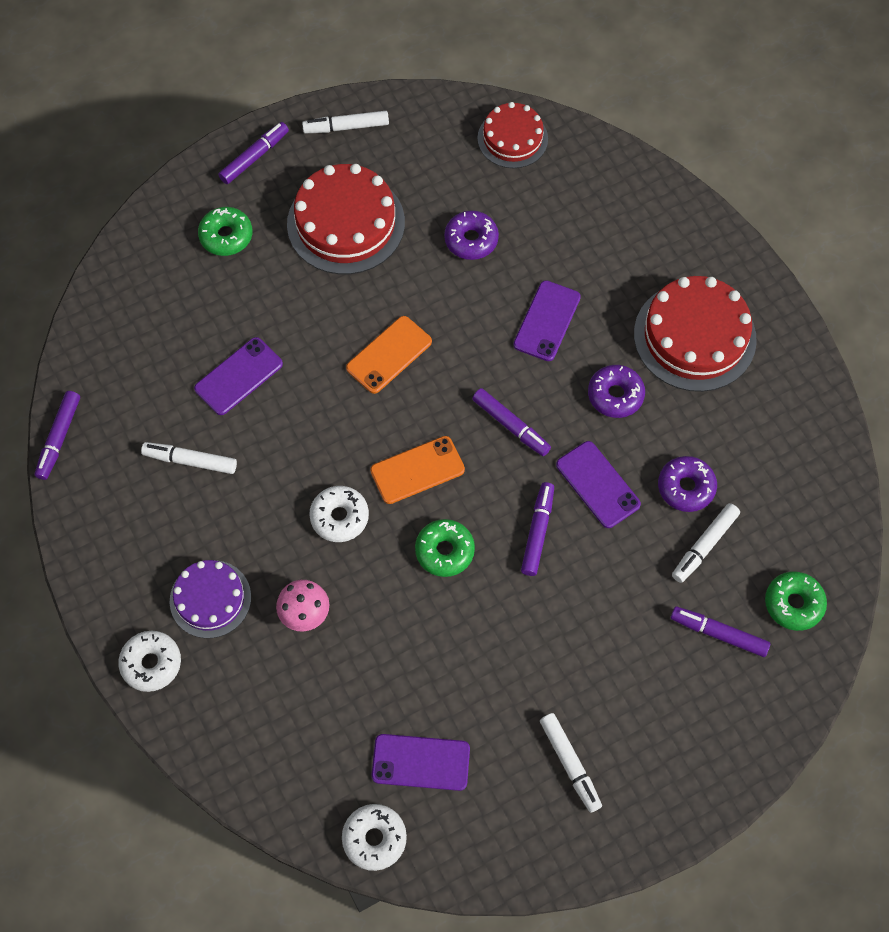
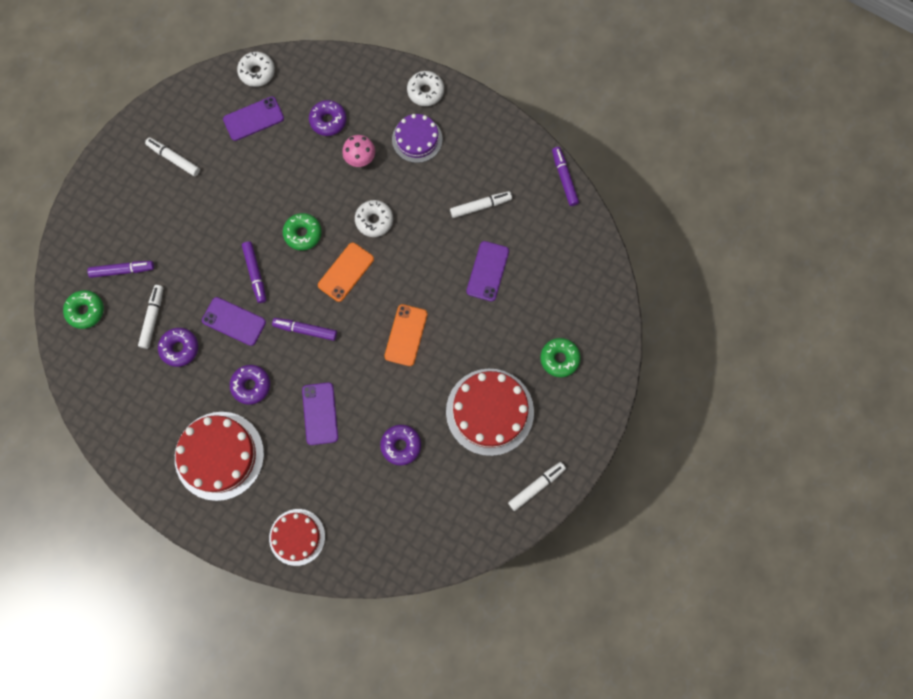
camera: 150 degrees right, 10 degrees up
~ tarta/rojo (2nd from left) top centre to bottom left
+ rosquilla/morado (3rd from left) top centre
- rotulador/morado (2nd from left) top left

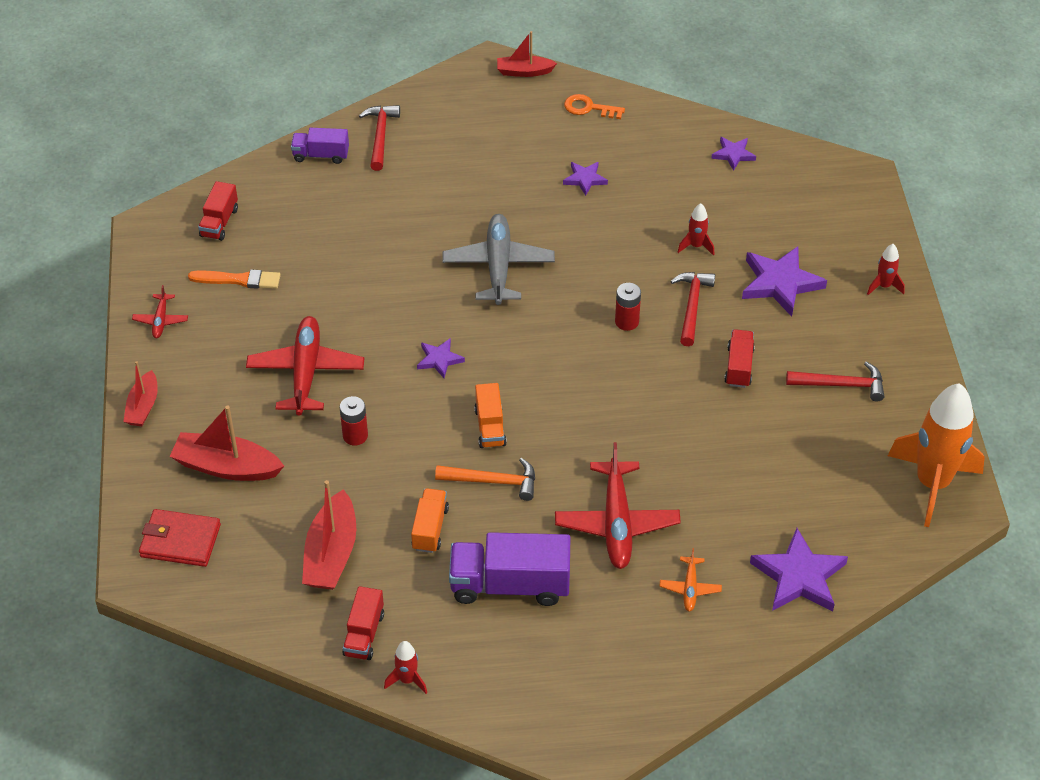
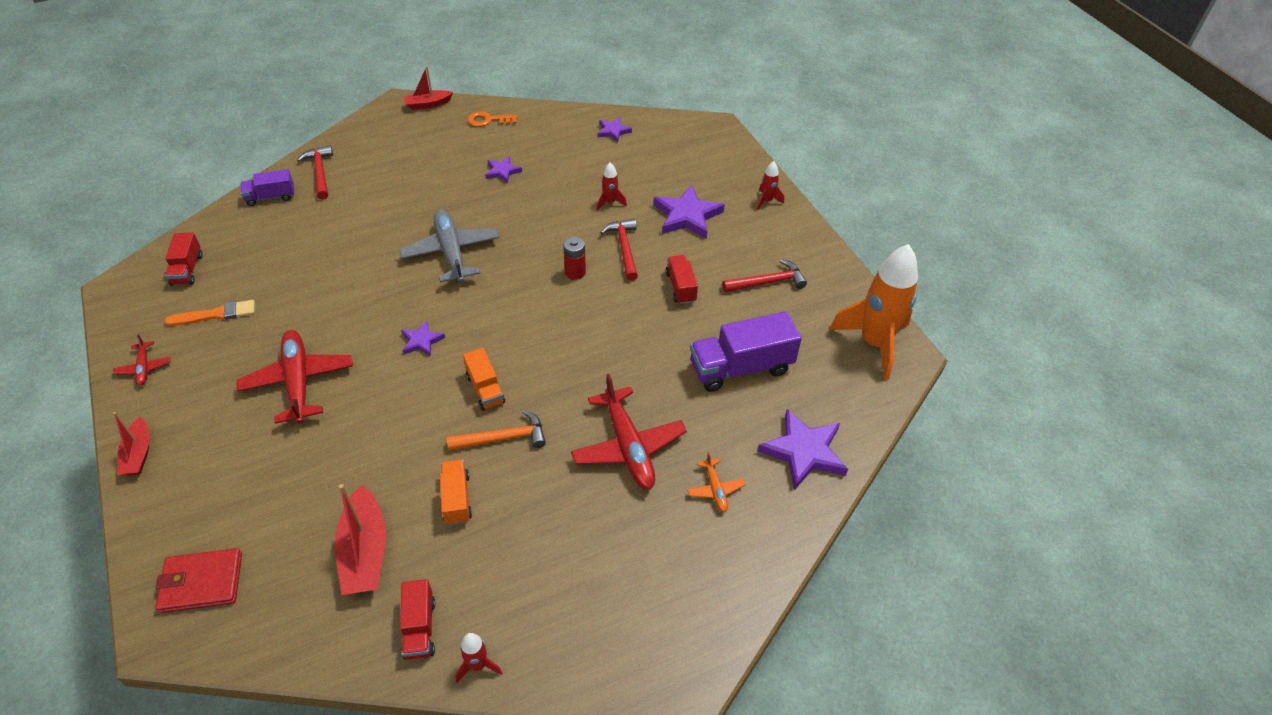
camera: 20 degrees left, 0 degrees up
~ camión/morado (2nd from left) bottom centre to centre
- barco/rojo (2nd from left) middle left
- pila/rojo (1st from left) centre

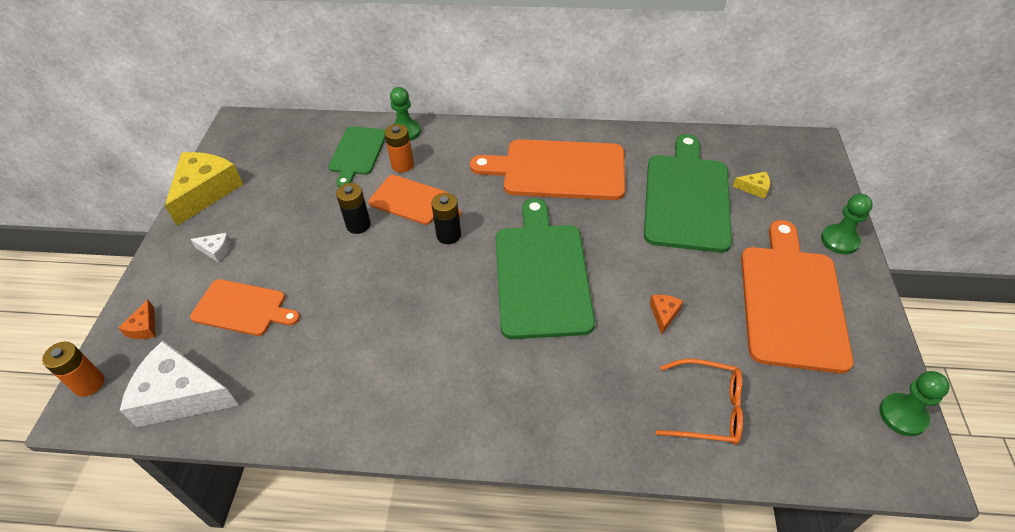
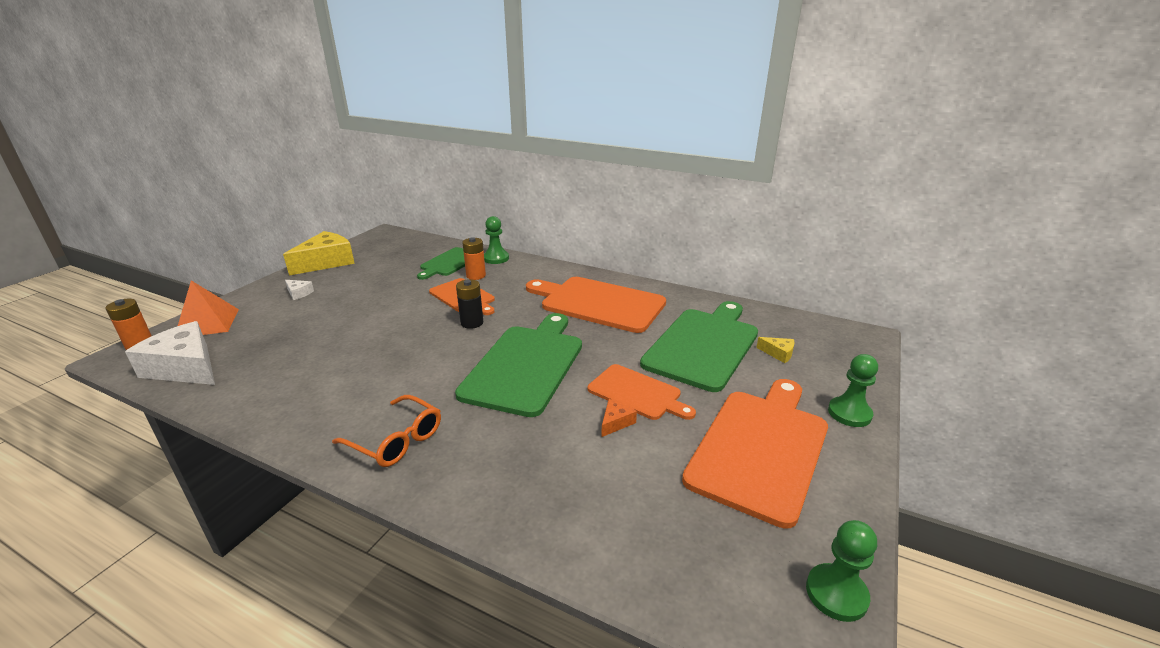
camera: 20 degrees right, 20 degrees down
~ queso/naranja (1st from left) middle left to pirámide/naranja middle left
~ gafas/naranja bottom right to middle left
~ tabla de cortar/naranja (1st from left in the first image) middle left to tabla de cortar/naranja (3rd from left) centre
- pila/negro (1st from left) centre

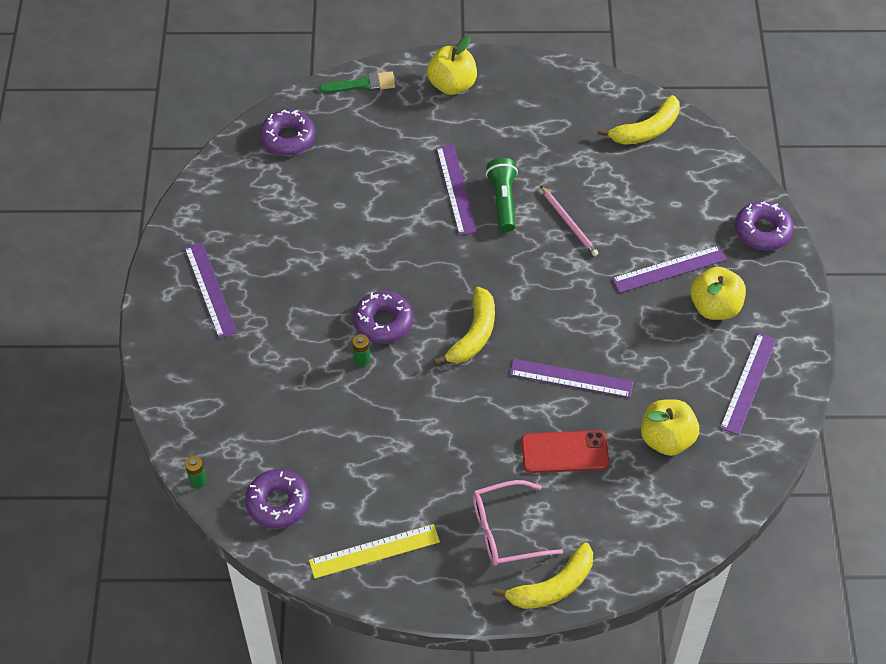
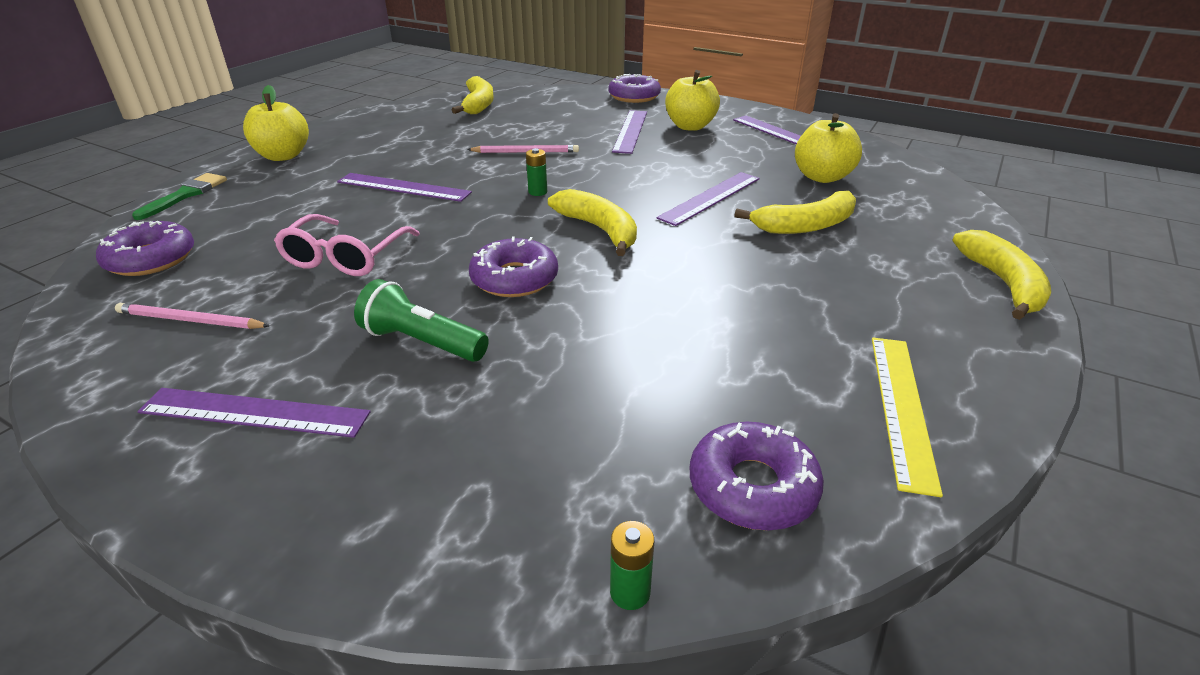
camera: 60 degrees left, 20 degrees down
+ lápiz/rosa (1st from left) middle left
~ gafas/rosa bottom centre to middle left
~ lámpara de mano/verde top centre to centre
~ pila/verde (2nd from left in the first image) centre to pila/verde (1st from left) top centre
~ móvil/rojo bottom centre to plátano/amarillo (3rd from left) top centre

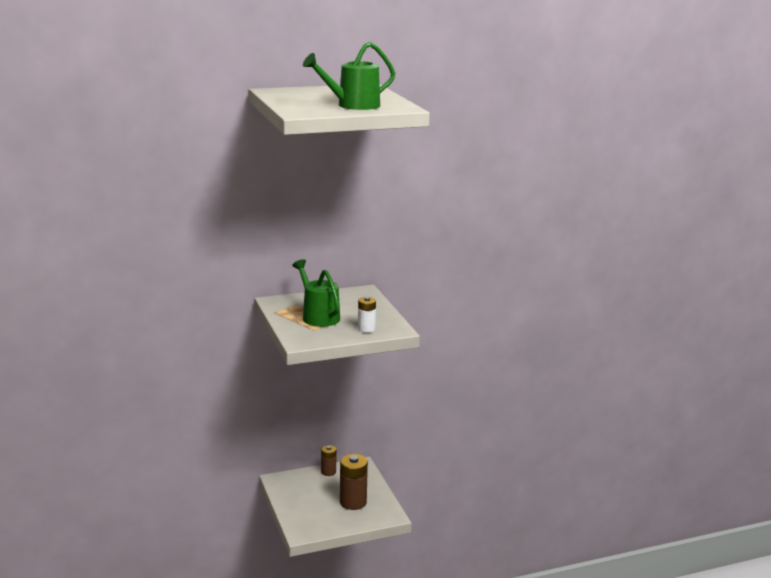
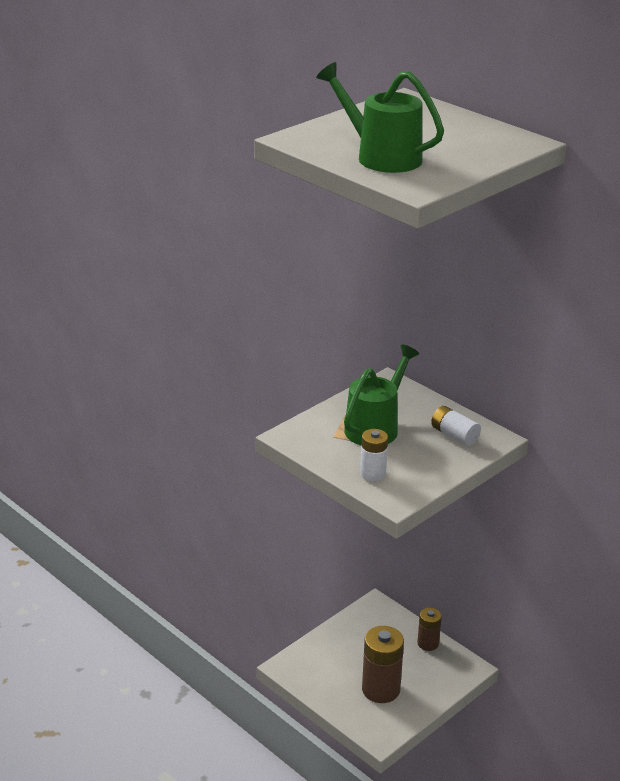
camera: 65 degrees right, 10 degrees up
+ pila/blanco (2nd from left) middle right

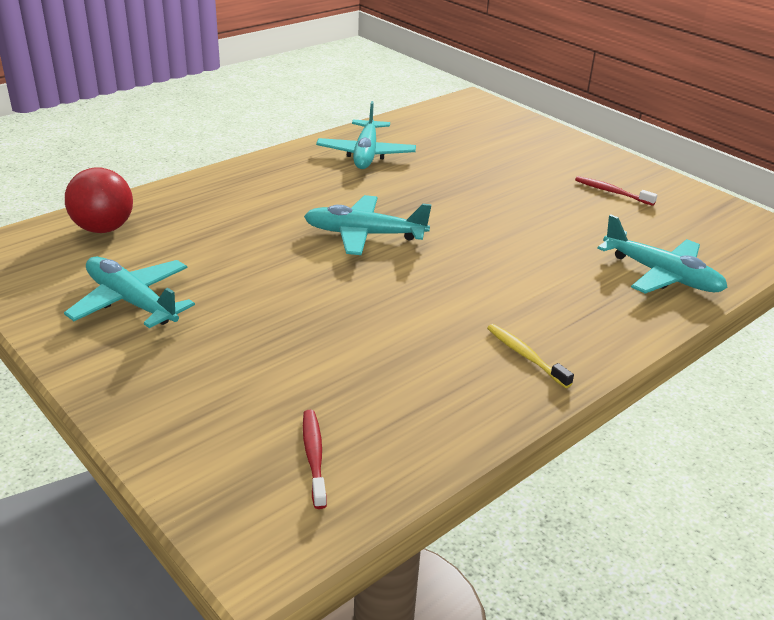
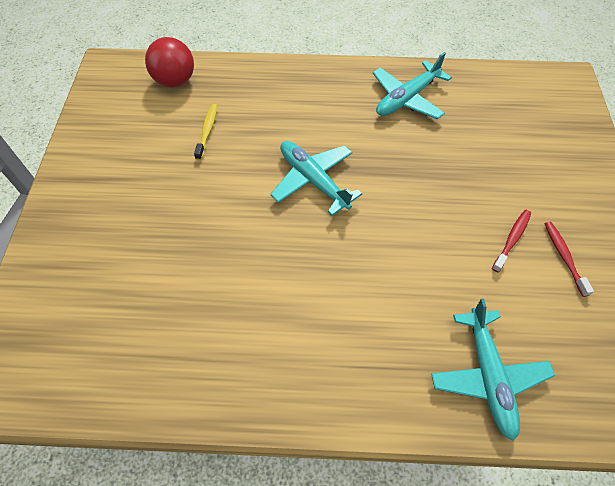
camera: 45 degrees right, 25 degrees up
~ cepillo de dientes/amarillo middle right to top centre
~ cepillo de dientes/rojo (1st from left) bottom centre to middle right
- avión/turquesa (1st from left) middle left

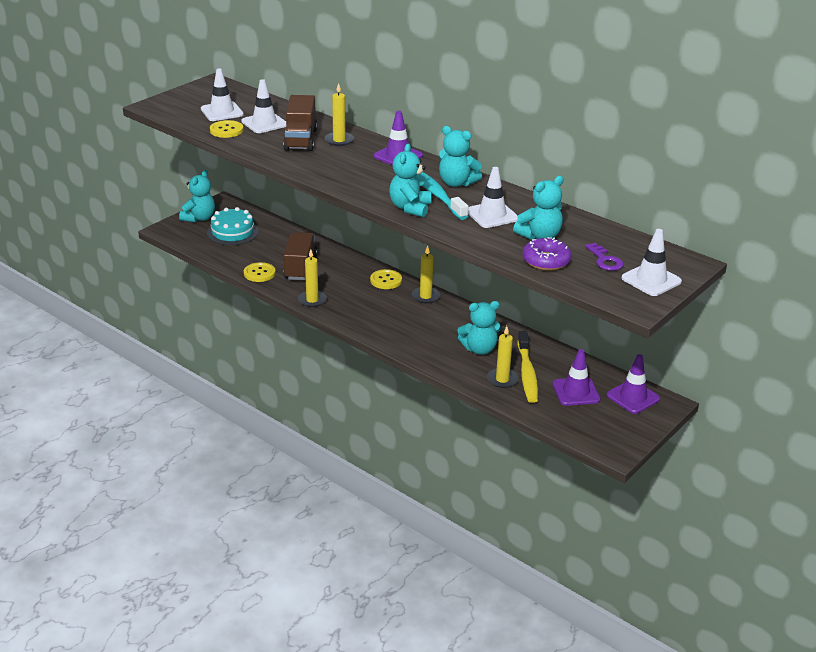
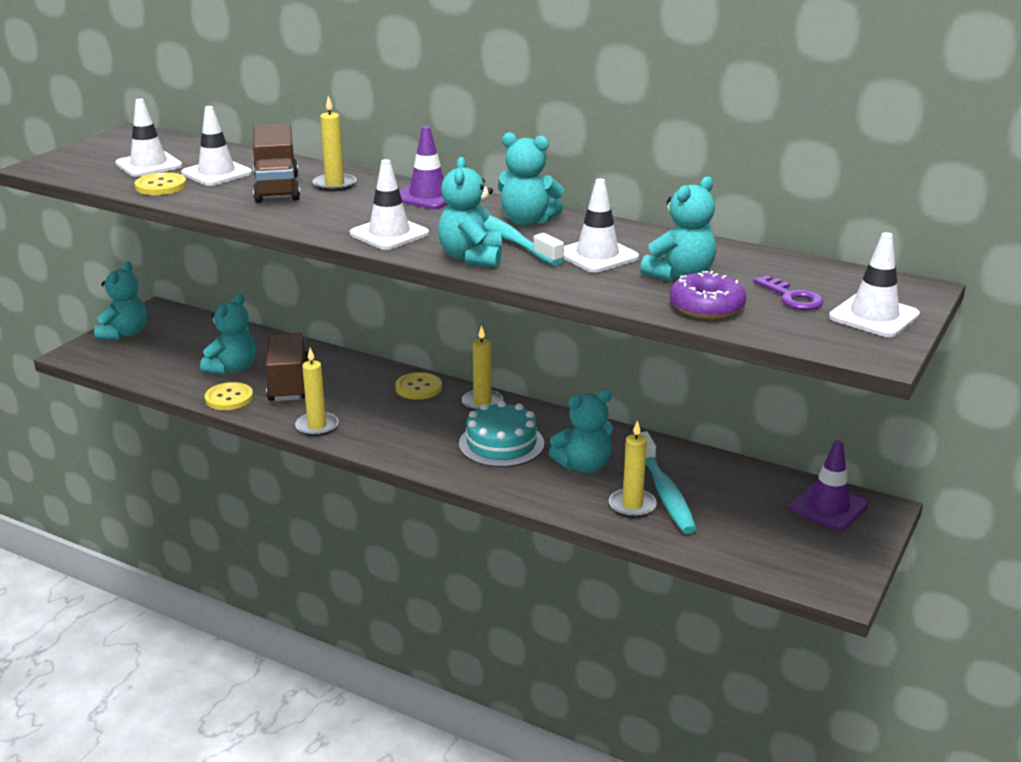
camera: 10 degrees left, 5 degrees down
+ osito/turquesa (2nd from left) middle left
+ cono de tráfico/blanco (3rd from left) top centre
~ tarta/turquesa middle left to centre
~ cepillo de dientes/amarillo centre to cepillo de dientes/turquesa (2nd from left) centre
- cono de tráfico/morado (2nd from left) middle right

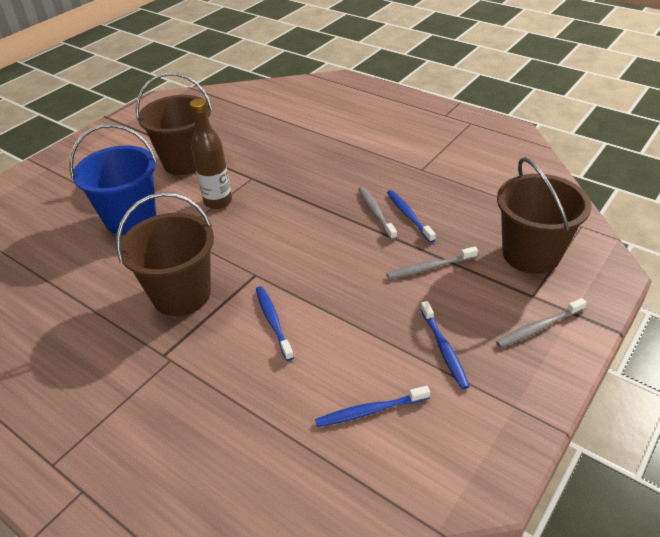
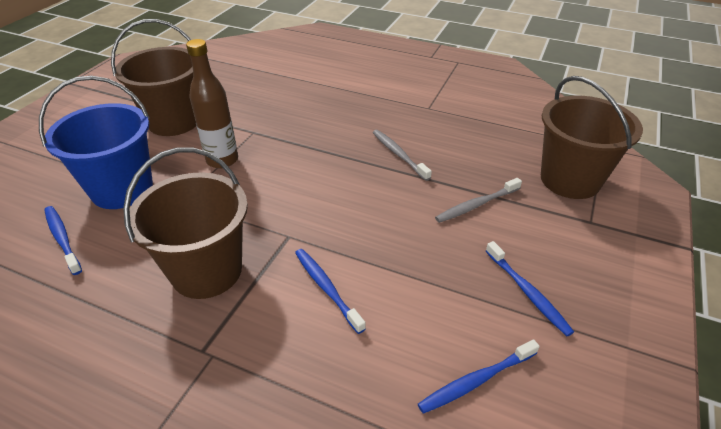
camera: 15 degrees left, 0 degrees up
~ cepillo de dientes/azul (3rd from left in the first image) centre to cepillo de dientes/azul (1st from left) middle left
- cepillo de dientes/gris (3rd from left) middle right

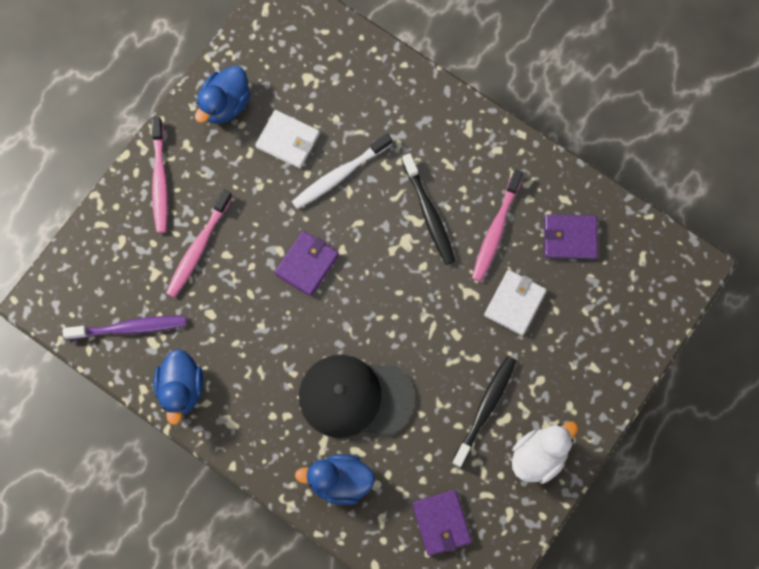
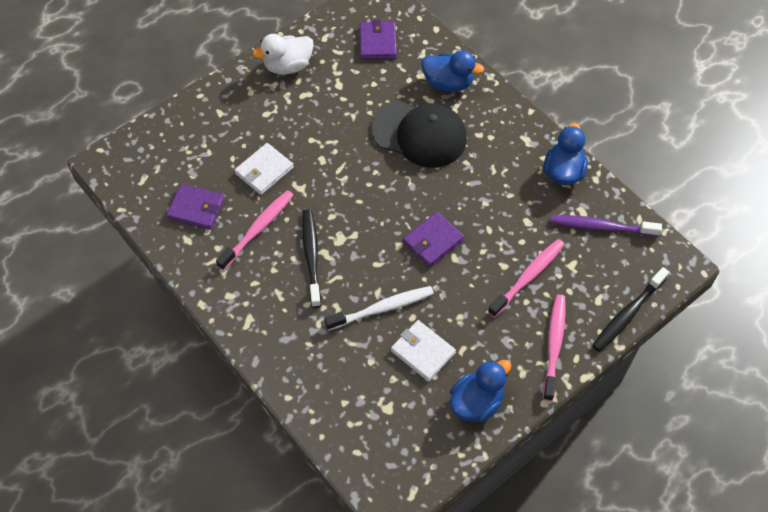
camera: 165 degrees left, 15 degrees down
~ cepillo de dientes/negro (2nd from left) bottom centre to middle right

